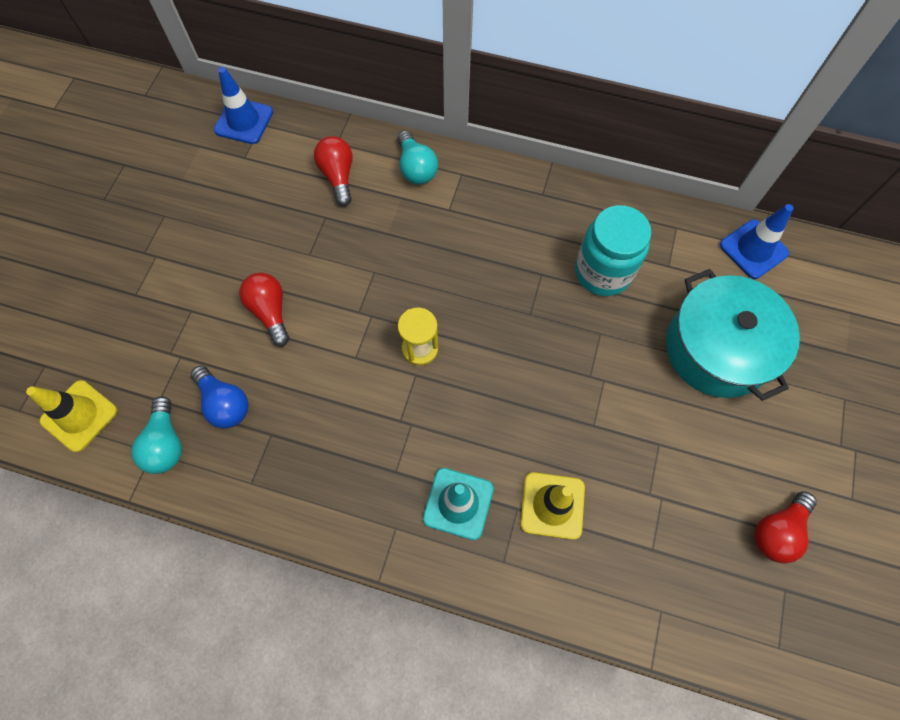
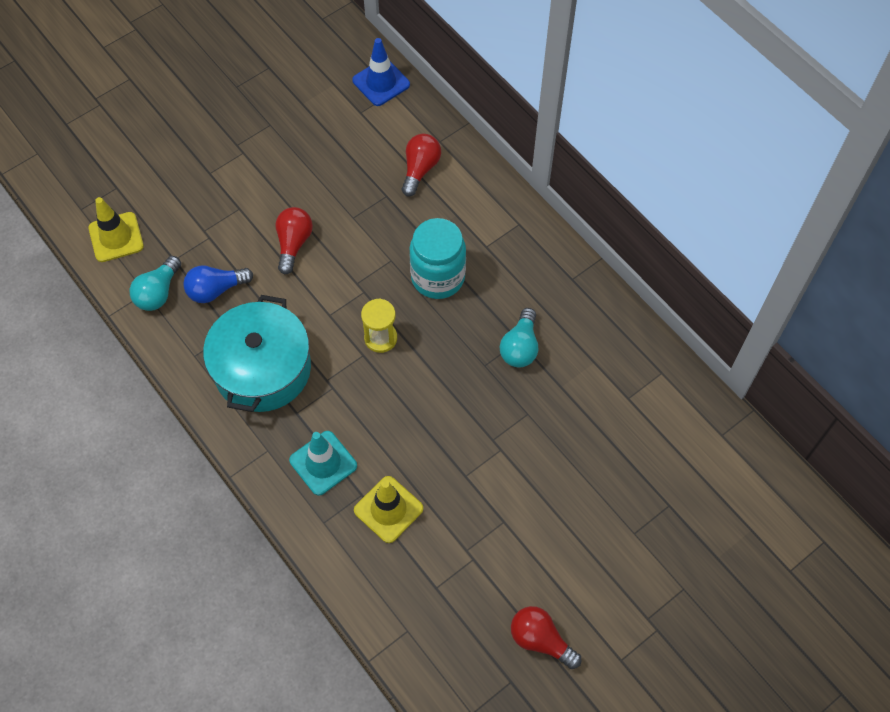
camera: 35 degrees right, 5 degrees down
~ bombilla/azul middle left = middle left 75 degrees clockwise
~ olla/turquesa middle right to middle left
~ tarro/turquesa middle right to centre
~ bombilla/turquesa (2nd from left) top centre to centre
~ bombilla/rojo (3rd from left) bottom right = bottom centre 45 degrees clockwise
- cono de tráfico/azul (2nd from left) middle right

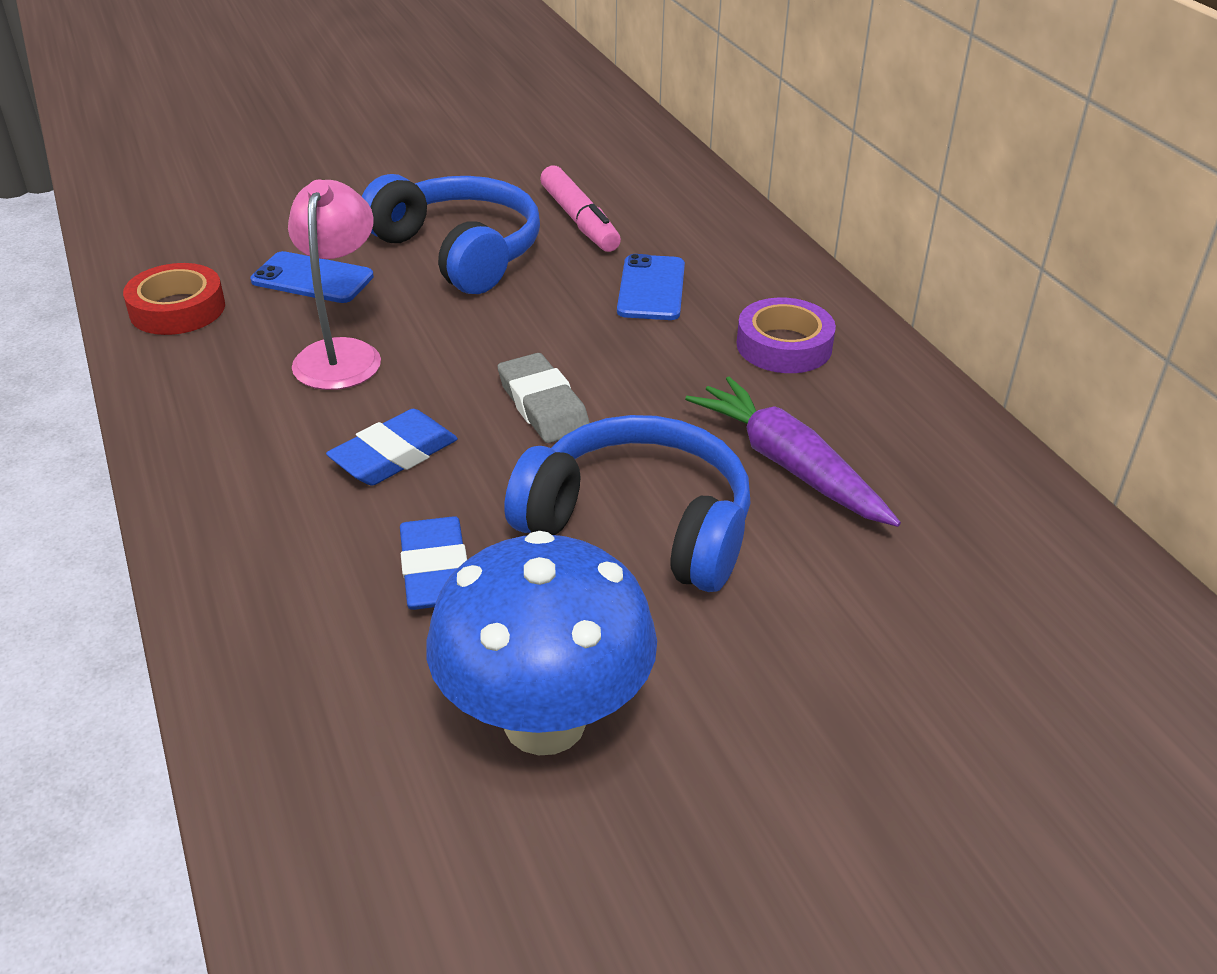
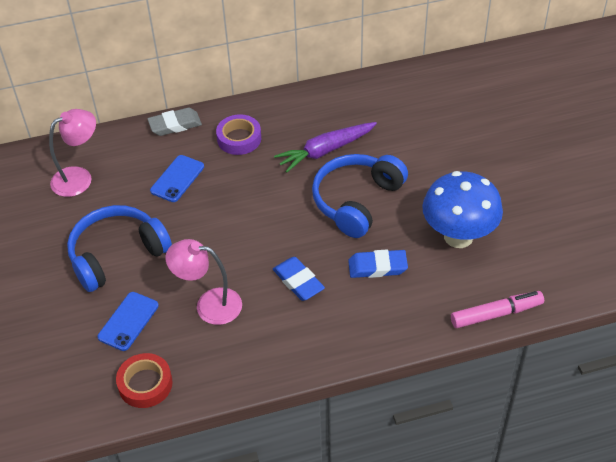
camera: 80 degrees left, 10 degrees up
+ lámpara/rosa (1st from left) top left
~ goma de borrar/gris centre to top left
~ móvil/azul (2nd from left) top centre = middle left 75 degrees counterclockwise
~ rotulador/rosa top centre to bottom right

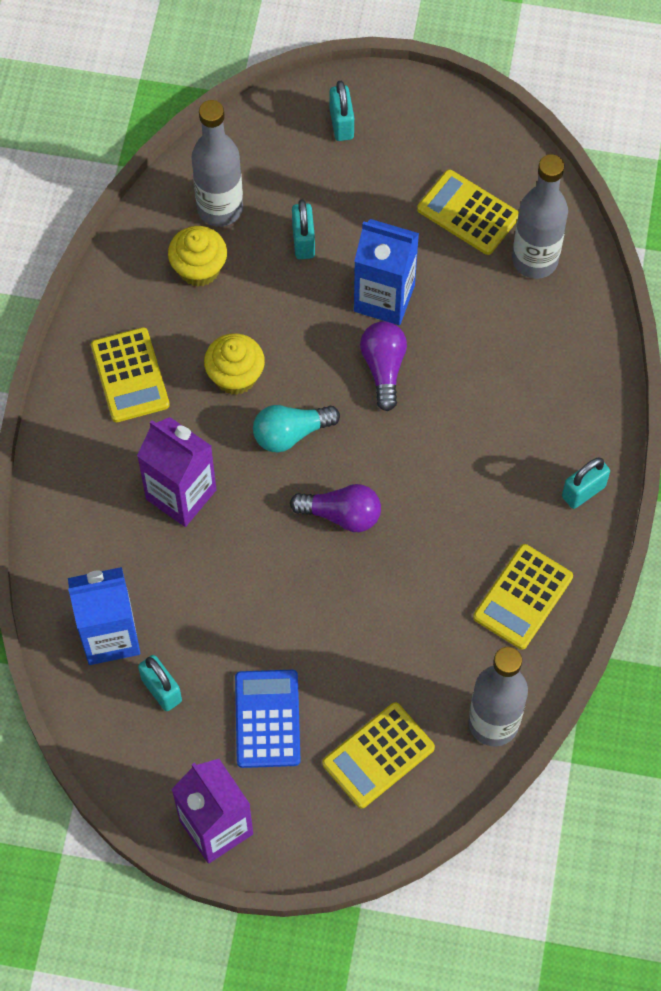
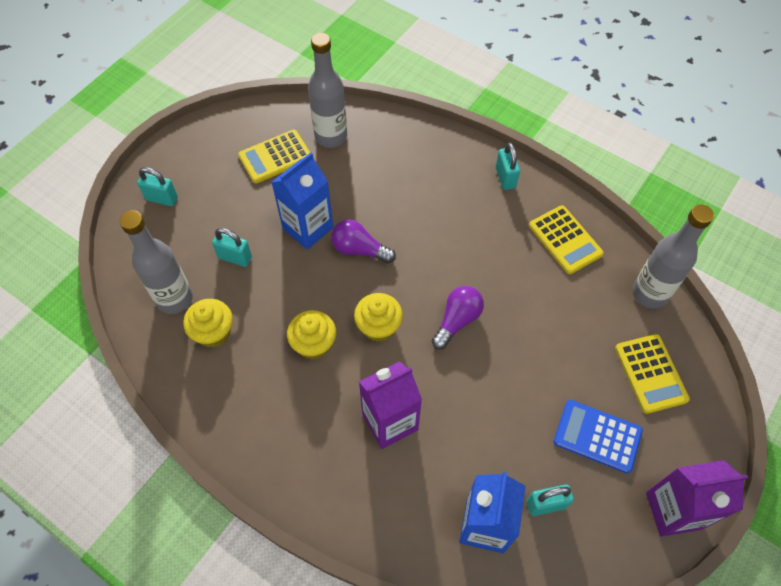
camera: 65 degrees left, 5 degrees down
~ bombilla/turquesa centre to magdalena/amarillo (3rd from left) centre
- calculadora/amarillo (1st from left) middle left

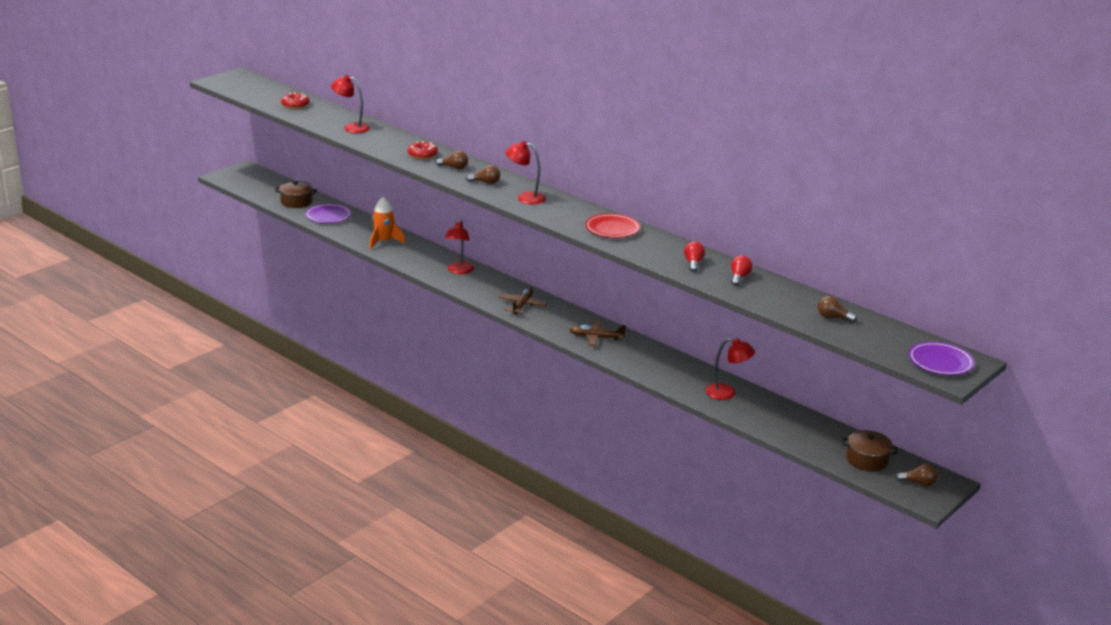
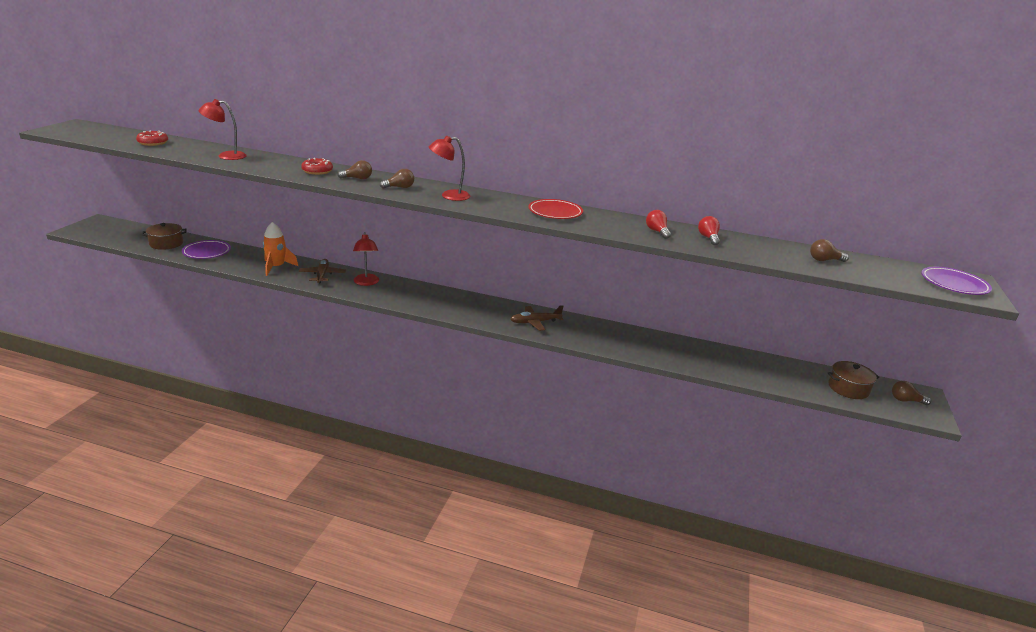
camera: 25 degrees left, 0 degrees up
~ avión/marrón (1st from left) centre to middle left
~ bombilla/marrón (4th from left) bottom right = middle right 150 degrees counterclockwise
- lámpara/rojo (4th from left) centre

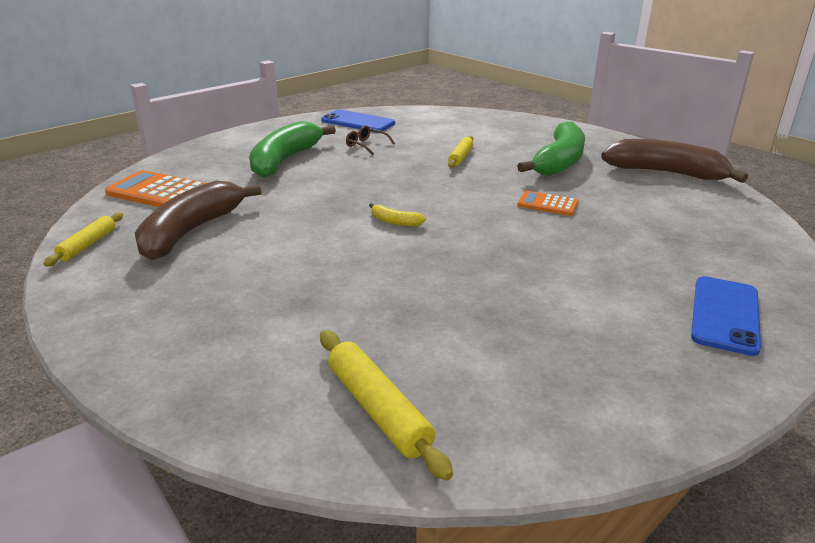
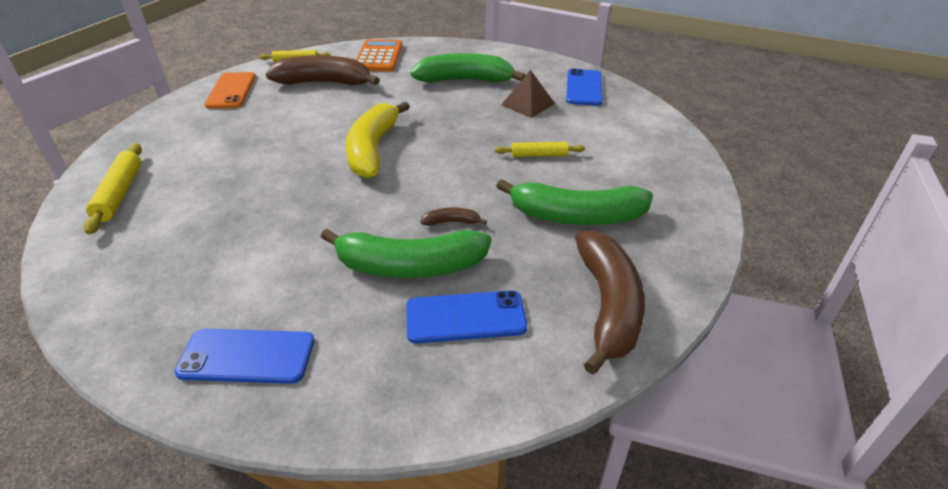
camera: 70 degrees right, 10 degrees up
~ rodillo/amarillo (2nd from left in the first image) bottom centre = middle left 45 degrees counterclockwise
+ móvil/naranja top left
+ plátano/verde (1st from left) centre
~ plátano/amarillo centre = top centre x2.41
+ móvil/azul (2nd from left) centre
~ calculadora/naranja (2nd from left) middle right to plátano/marrón (2nd from left) centre
~ gafas/marrón top centre to pirámide/marrón top centre

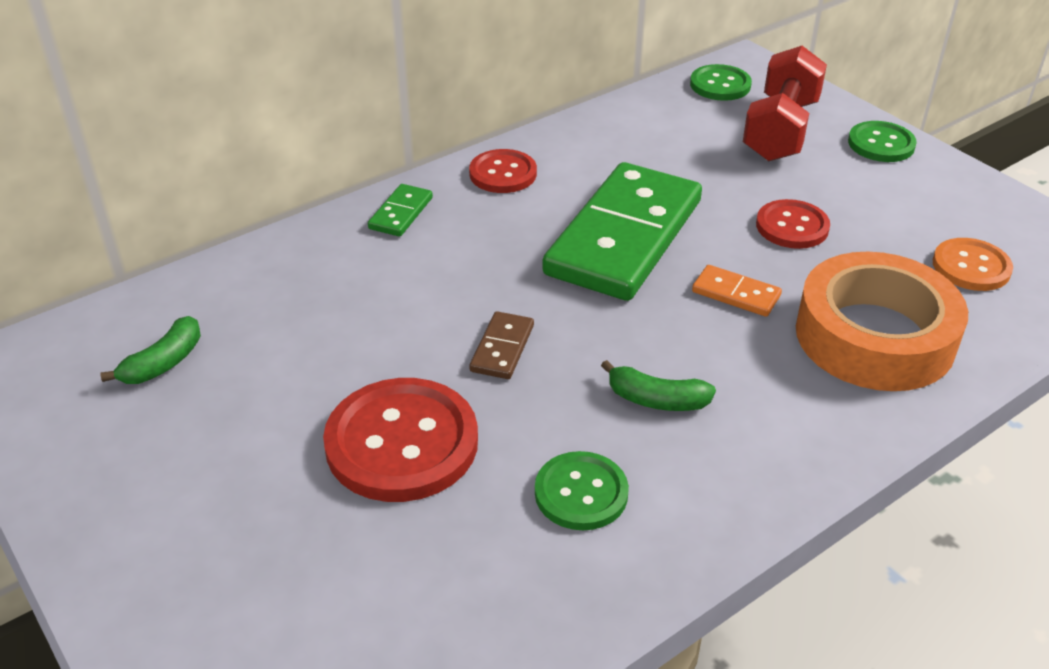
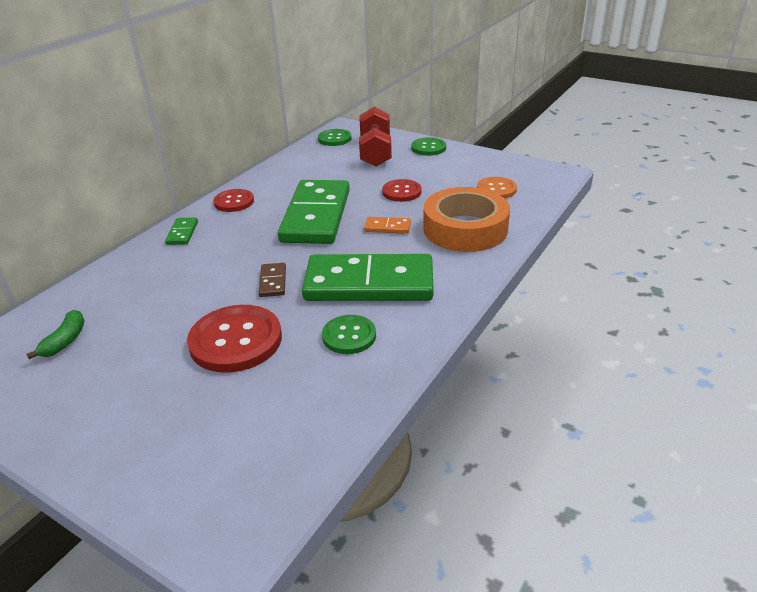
camera: 20 degrees left, 5 degrees down
~ plátano/verde (2nd from left) centre to ficha de dominó/verde (3rd from left) centre

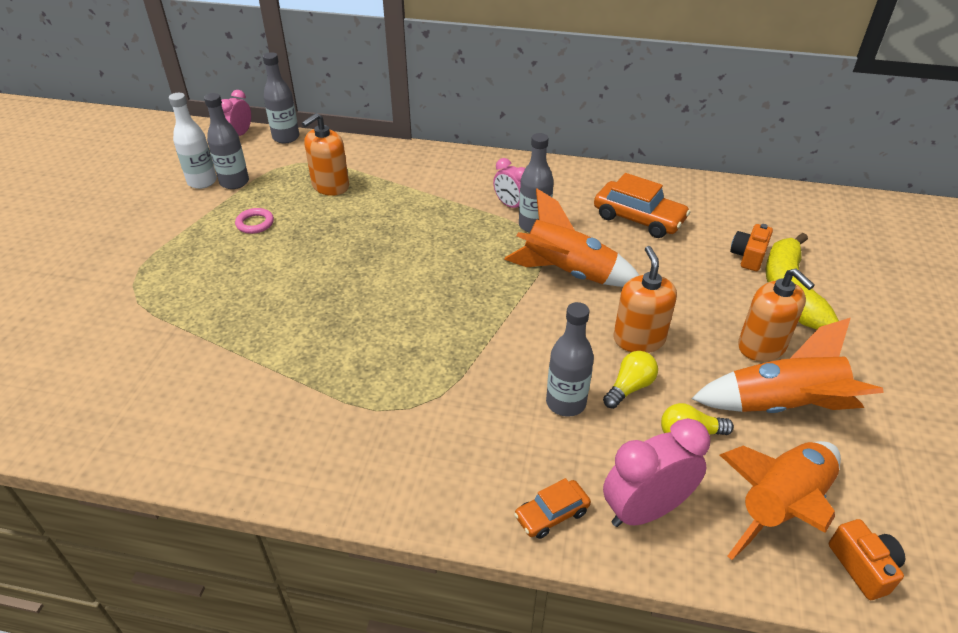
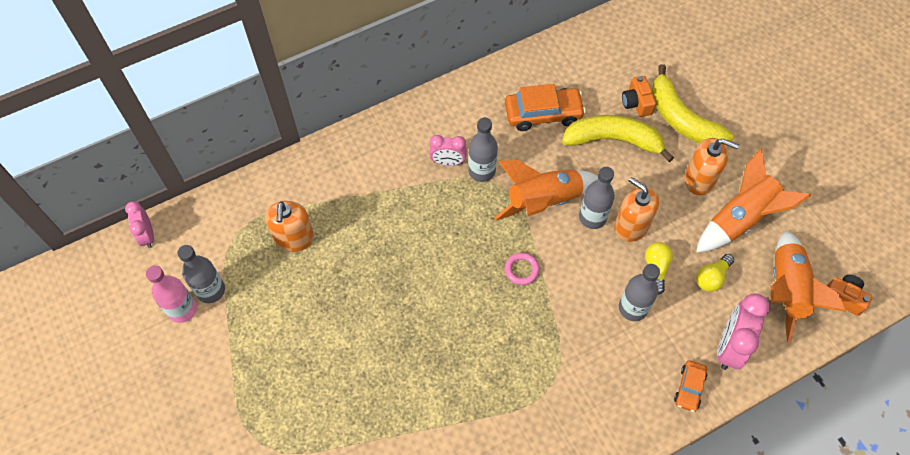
camera: 40 degrees left, 20 degrees up
~ botella/blanco top left to botella/rosa middle left
~ anillo/rosa middle left to centre
+ plátano/amarillo (1st from left) top right
~ botella/gris (2nd from left in the first image) top left to botella/gris (3rd from left) centre

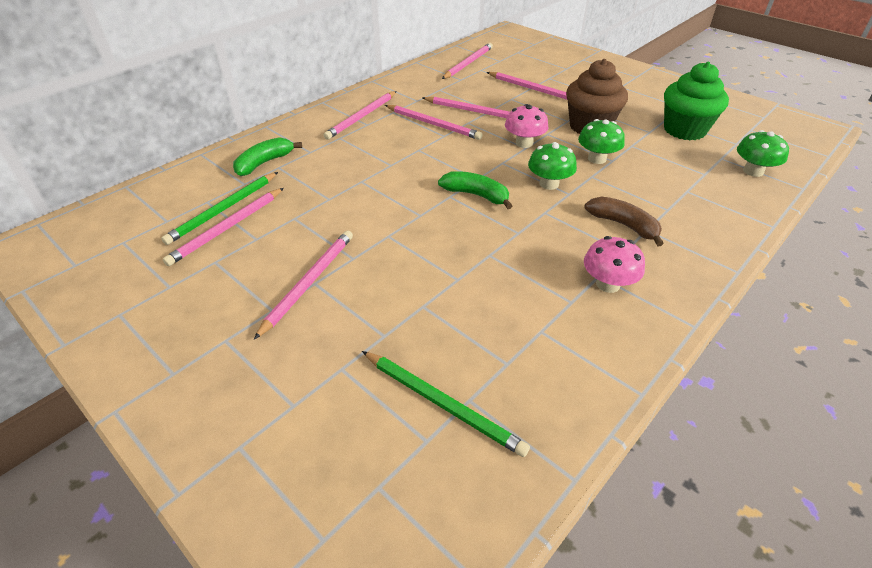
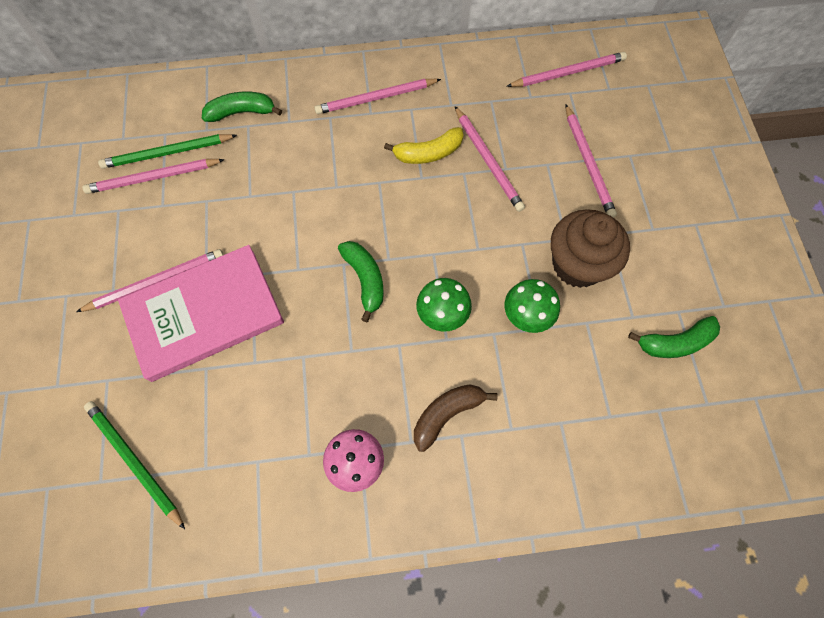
camera: 40 degrees right, 25 degrees up
~ lápiz/verde (2nd from left in the first image) bottom centre = bottom left 150 degrees clockwise
+ libro/rosa middle left
~ lápiz/rosa (4th from left) top centre to plátano/amarillo top centre
~ plátano/marrón middle right = bottom centre 120 degrees counterclockwise
~ magdalena/verde top right to plátano/verde (3rd from left) middle right
- seta/rosa (1st from left) top centre
- seta/verde (3rd from left) top right

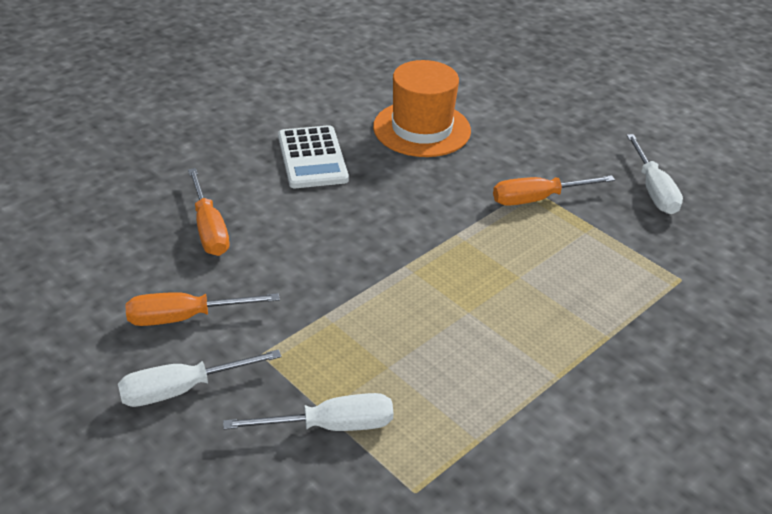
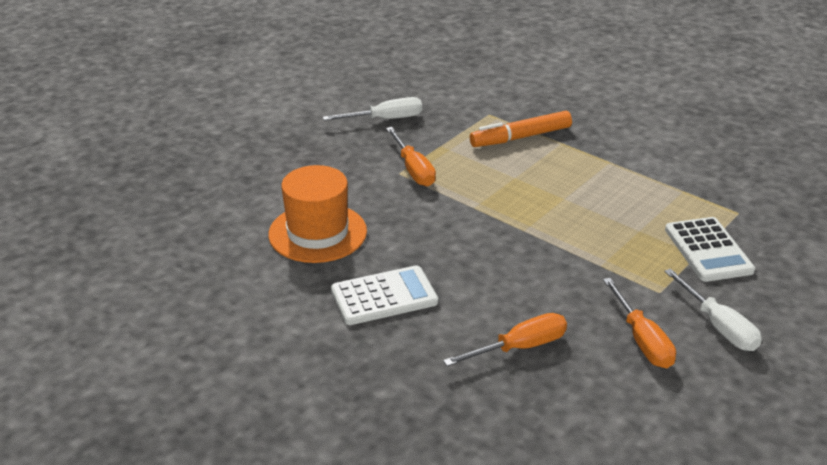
camera: 95 degrees left, 5 degrees down
+ rotulador/naranja top centre
~ destornillador/blanco (2nd from left) bottom centre to calculadora/blanco (2nd from left) middle right

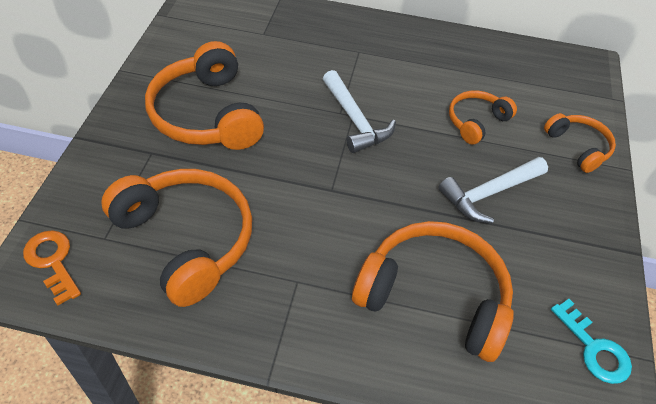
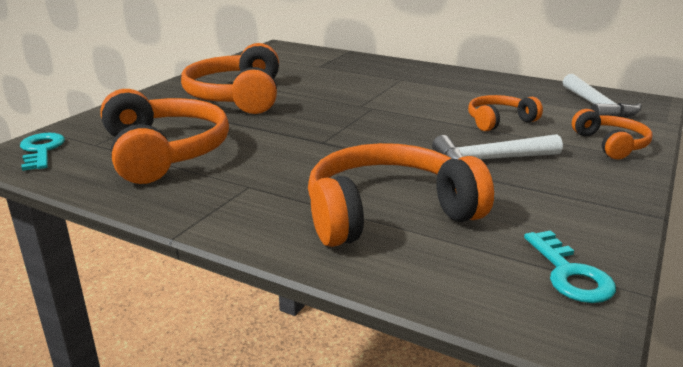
camera: 20 degrees right, 25 degrees down
~ llave/naranja middle left to llave/turquesa (1st from left) middle left
~ auriculares/naranja (3rd from left) bottom centre = centre 60 degrees counterclockwise
~ martillo/blanco (1st from left in the first image) top centre to martillo/blanco (2nd from left) top right

